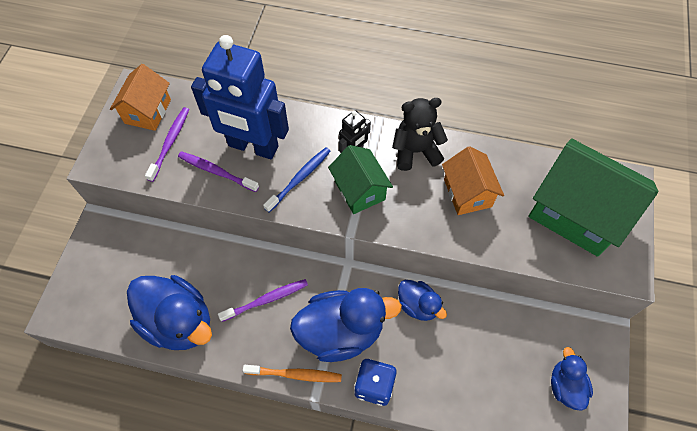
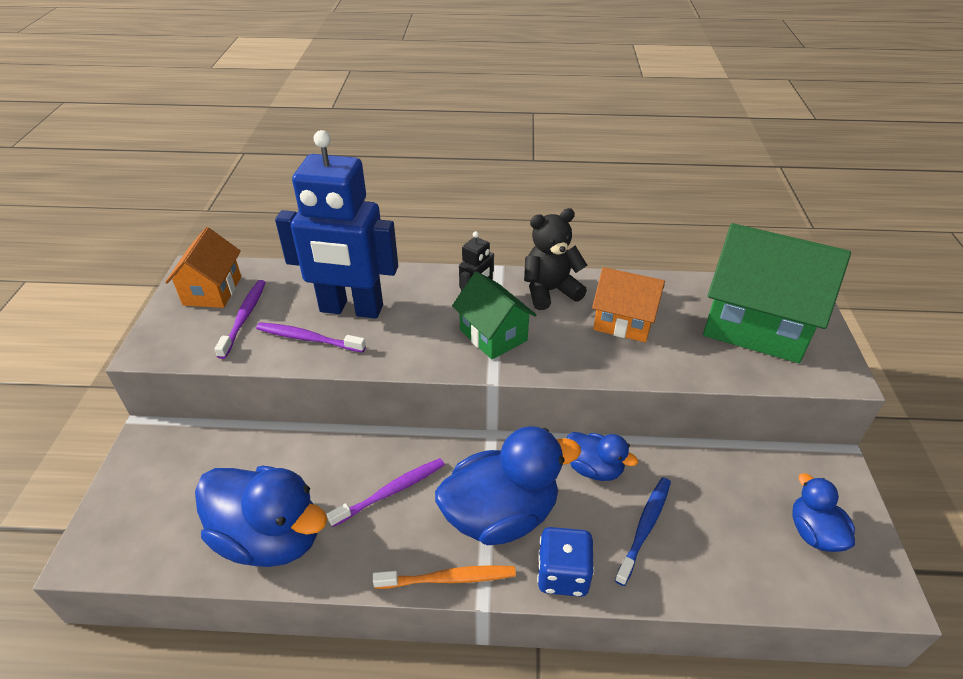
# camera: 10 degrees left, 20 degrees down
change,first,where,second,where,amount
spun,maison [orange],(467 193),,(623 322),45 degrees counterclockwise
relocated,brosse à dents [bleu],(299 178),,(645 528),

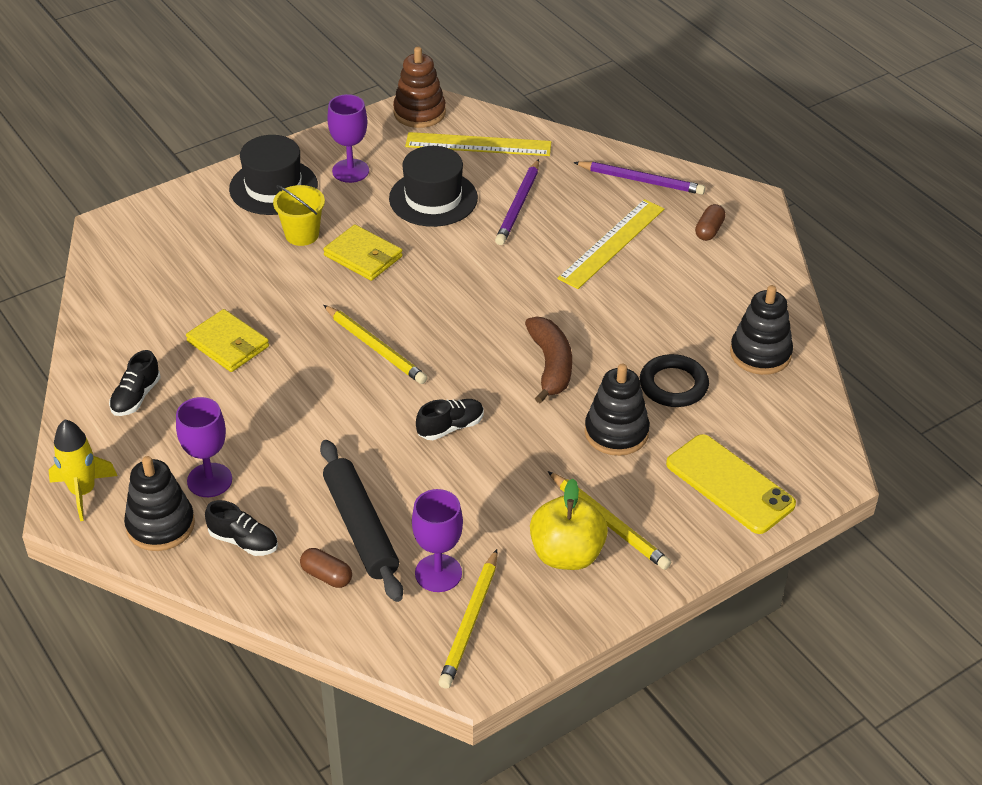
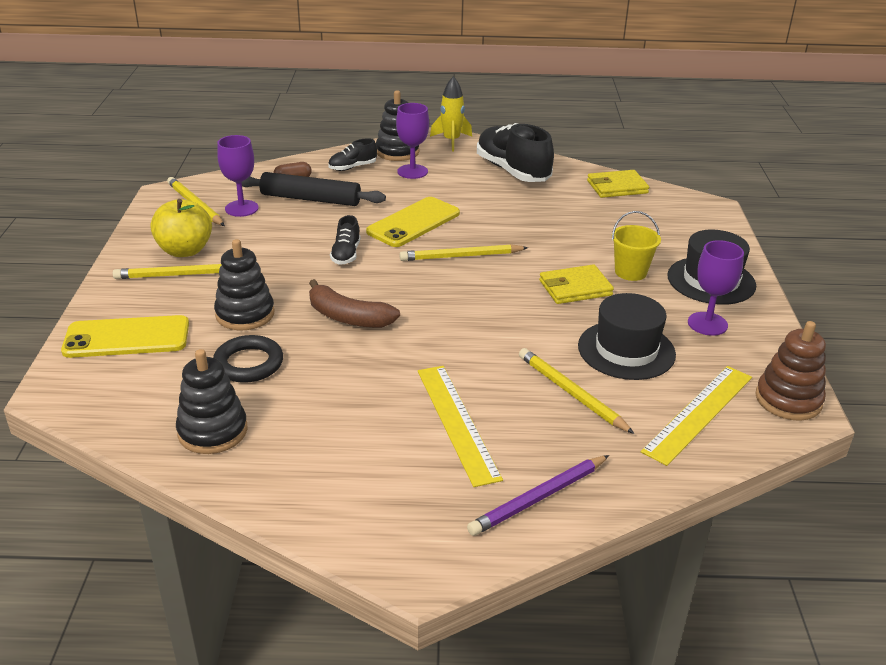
# camera: 125 degrees right, 10 degrees down
change,first,where,second,where,amount
colour,crayon [violet],(518 205),crayon [jaune],(571 393),
missing,gélule [marron],(709 230),,,
relocated,portefeuille [jaune],(228 344),,(617 187),
size,chaussure [noir],(136 397),,(512 171),x2.02
appeared,,,téléphone [jaune],(413 223),

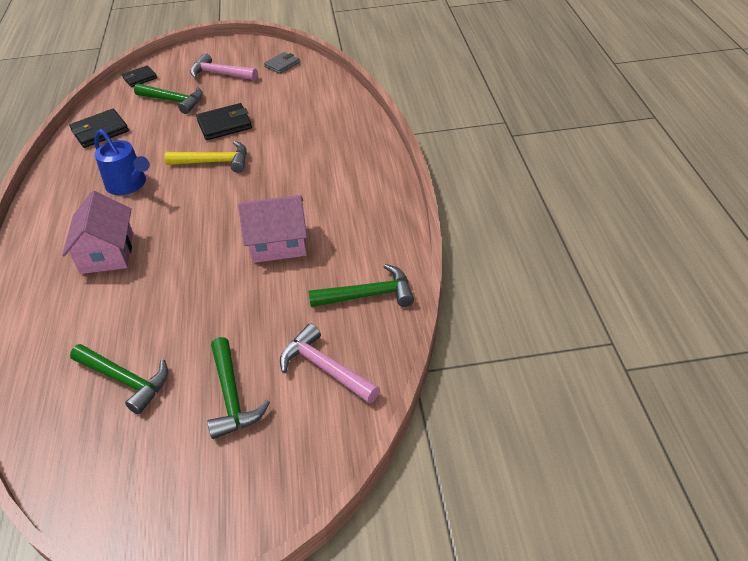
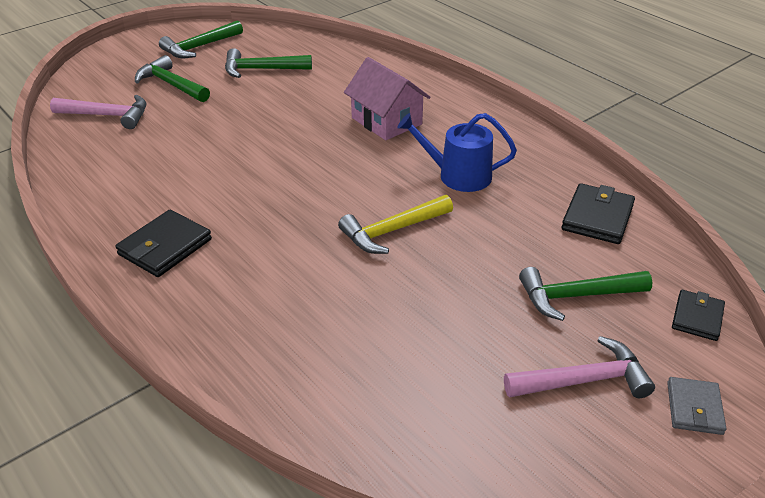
# camera: 145 degrees right, 5 degrees down
change,first,where,second,where,amount
relocated,portefeuille [gris],(282 65),,(694 408),
relocated,portefeuille [noir],(224 125),,(165 247),
missing,maison [rose],(278 243),,,
relocated,marteau [vert],(369 295),,(199 47),

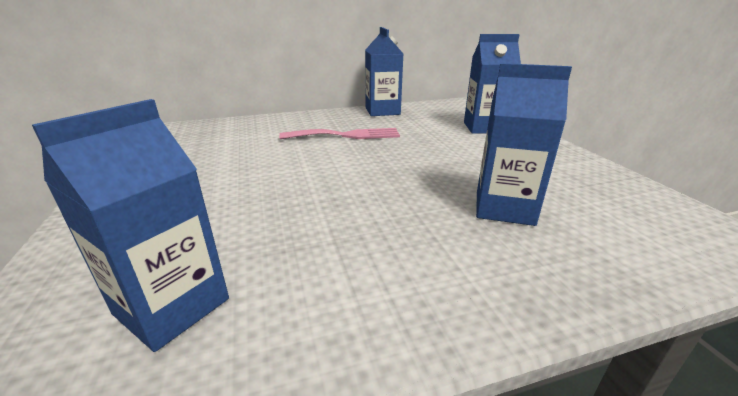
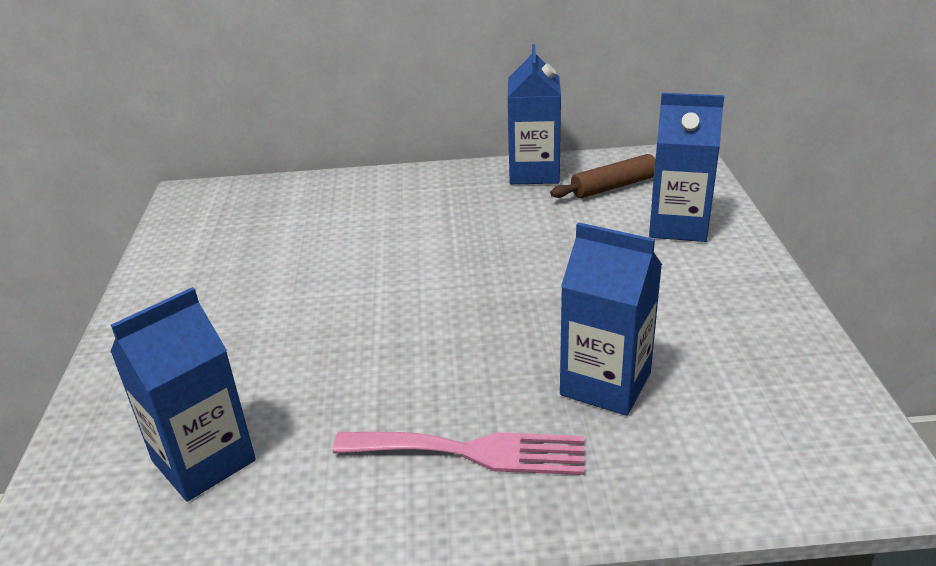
# camera: 15 degrees right, 5 degrees up
change,first,where,second,where,amount
relocated,fourchette [rose],(346 135),,(472 452),
appeared,,,rouleau à pâtisserie [marron],(614 186),

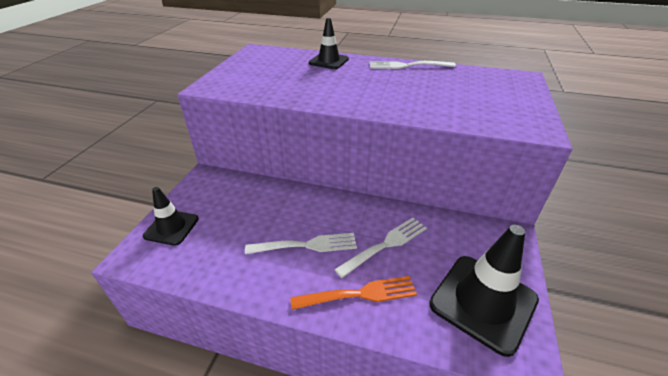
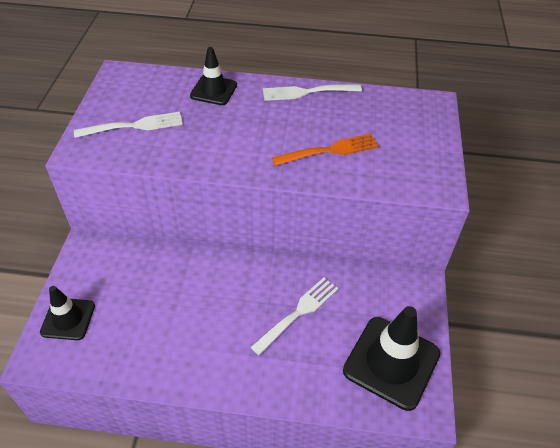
# camera: 10 degrees left, 10 degrees up
change,first,where,second,where,amount
relocated,fourchette [blanc],(305 245),,(133 126),
relocated,fourchette [orange],(358 294),,(329 151),

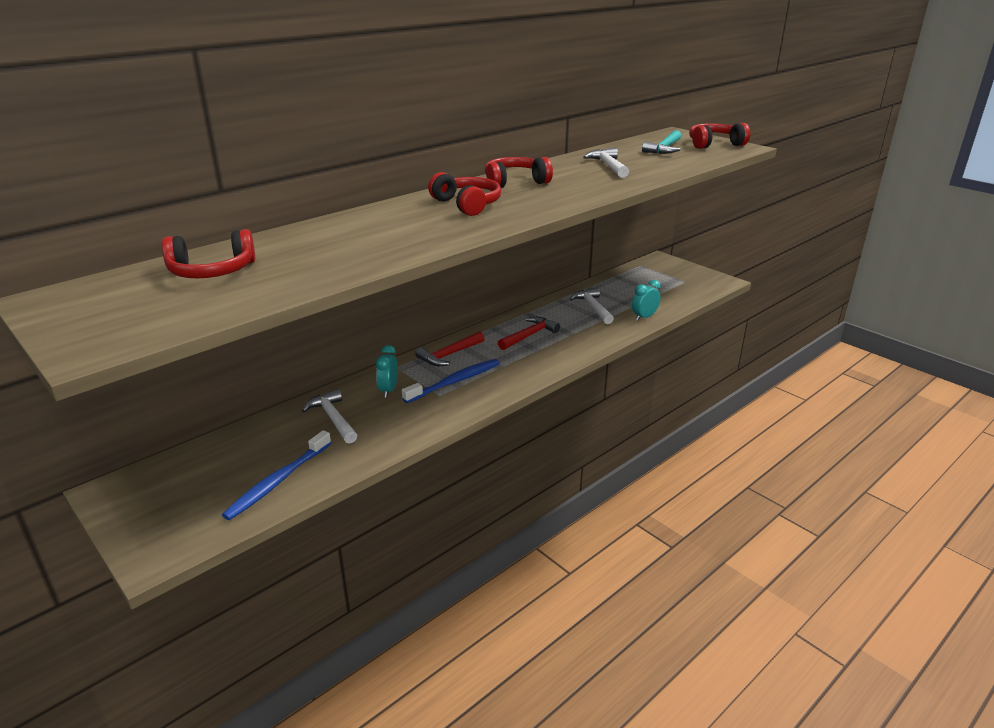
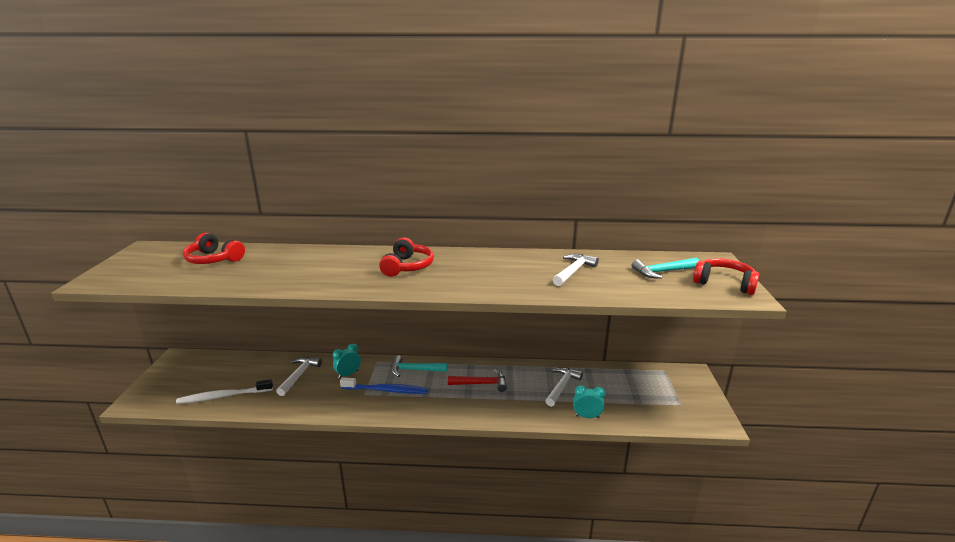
# camera: 45 degrees right, 5 degrees down
change,first,where,second,where,amount
missing,casque audio [rouge],(515 182),,,
colour,marteau [rouge],(449 355),marteau [turquoise],(414 370),
colour,brosse à dents [bleu],(278 481),brosse à dents [blanc],(223 396),

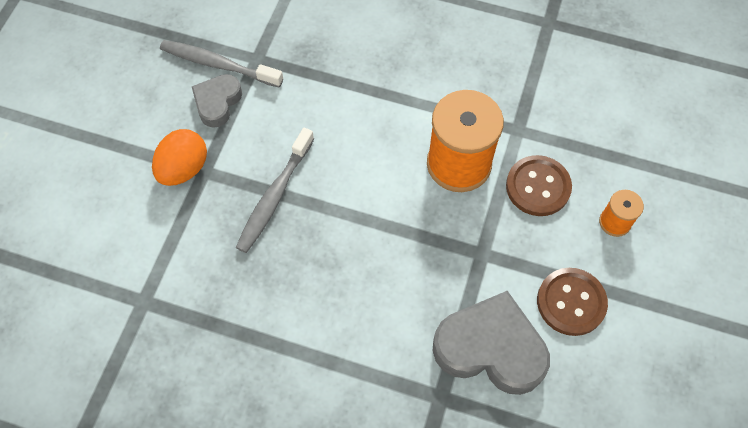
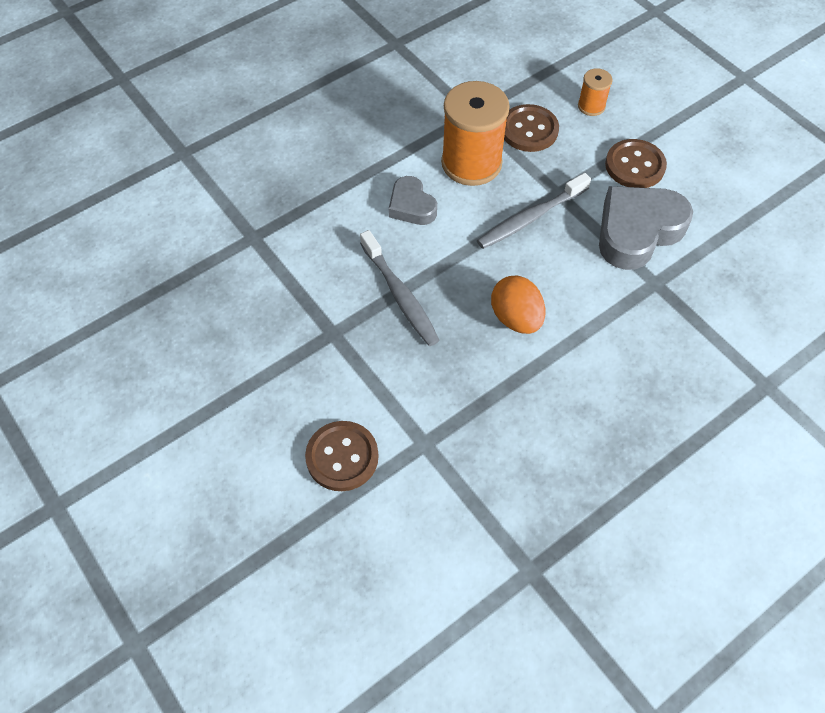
# camera: 55 degrees left, 5 degrees down
change,first,where,second,where,amount
relocated,brosse à dents [gris],(218 64),,(530 218),
relocated,cœur [gris],(217 102),,(411 206),
relocated,œuf [orange],(184 169),,(516 318),
appeared,,,bouton [marron],(342 457),

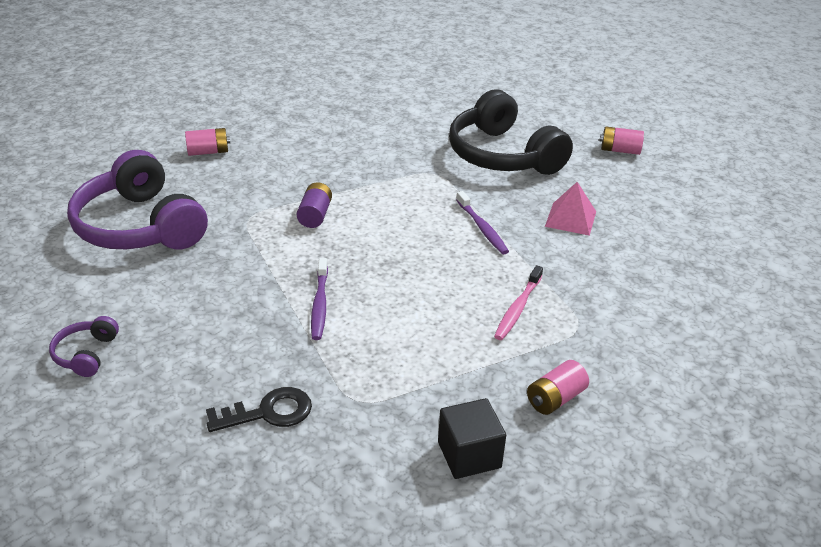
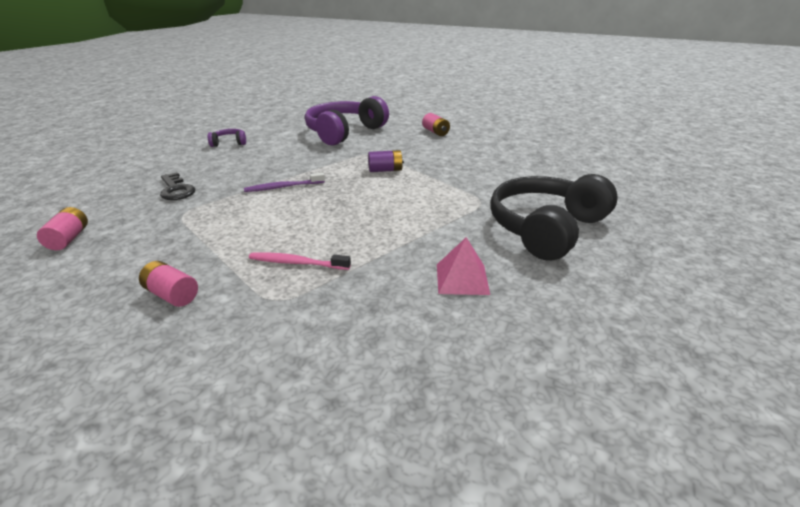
# camera: 75 degrees right, 5 degrees down
change,first,where,second,where,amount
relocated,pile [rose],(619 150),,(68 239),
missing,brosse à dents [violet],(482 228),,,
missing,cube [noir],(469 455),,,

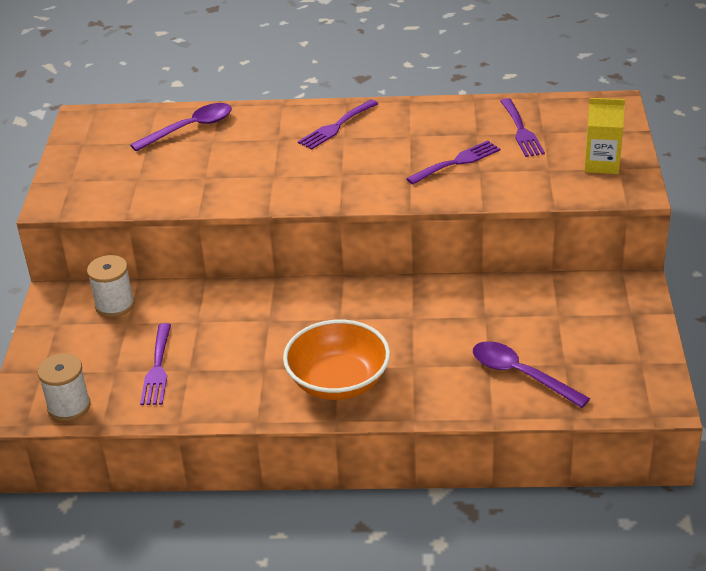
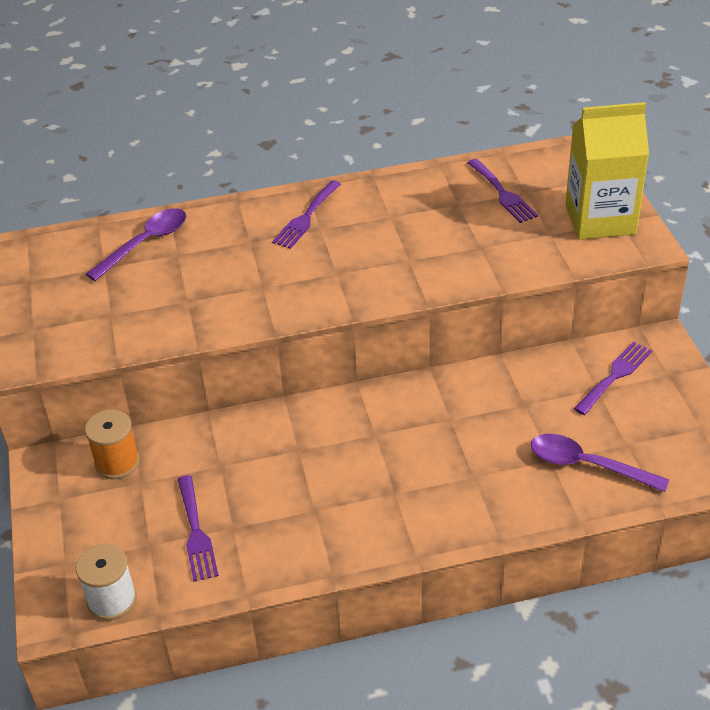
# camera: 15 degrees left, 5 degrees up
change,first,where,second,where,amount
size,brique de lait [jaune],(602 164),,(600 219),x1.67
relocated,fourchette [violet],(457 162),,(615 375),
colour,bobine [blanc],(114 305),bobine [orange],(117 462),
missing,bol [orange],(338 381),,,

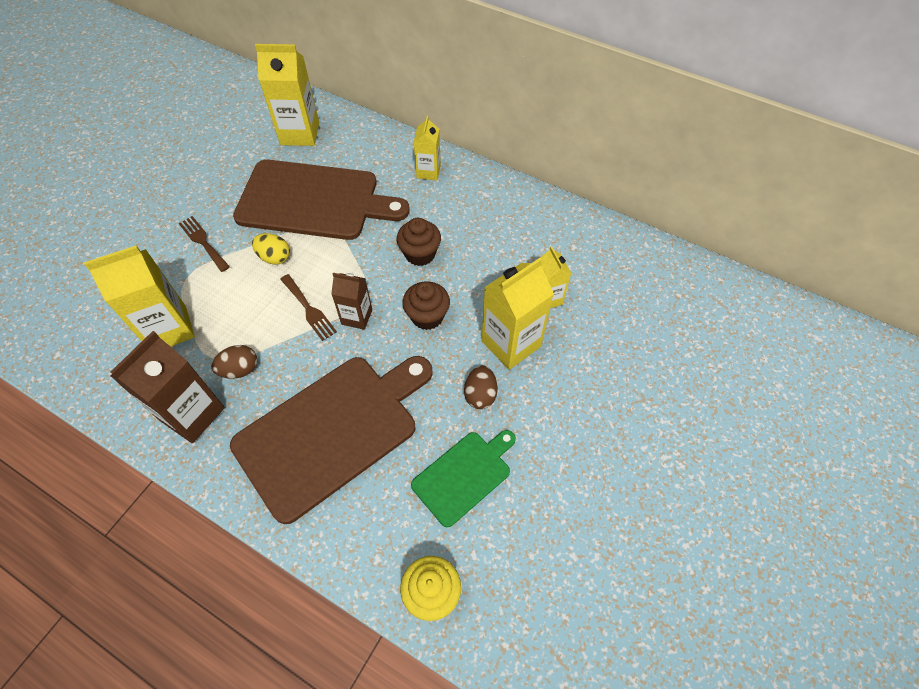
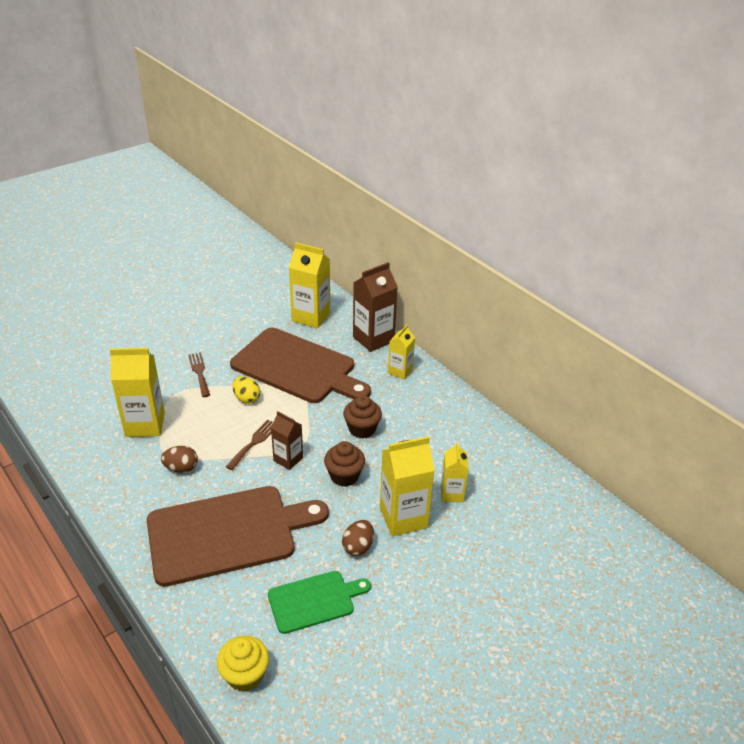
# camera: 20 degrees right, 20 degrees down
change,first,where,second,where,amount
spun,fourchette [marron],(309 309),,(254 442),135 degrees counterclockwise
relocated,brique de lait [marron],(192 414),,(373 339),

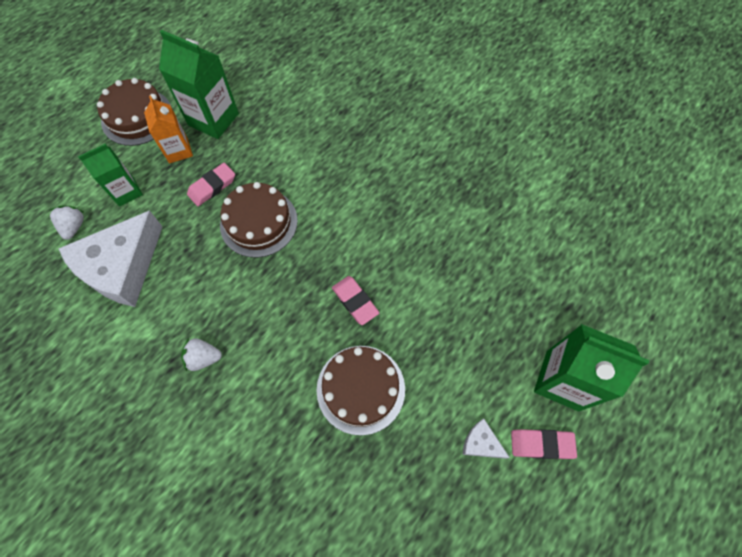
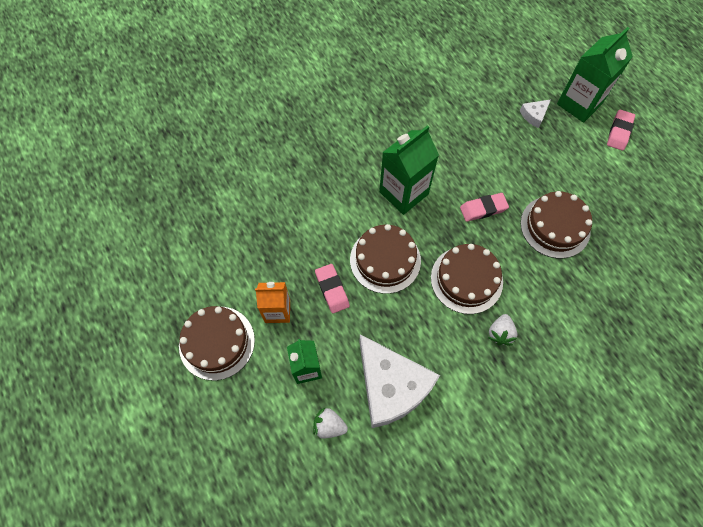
# camera: 70 degrees left, 0 degrees up
change,first,where,second,where,amount
relocated,brique de lait [vert],(213 119),,(403 193),
relocated,fromage [blanc],(481 443),,(534 115),
appeared,,,gâteau [marron],(466 279),

